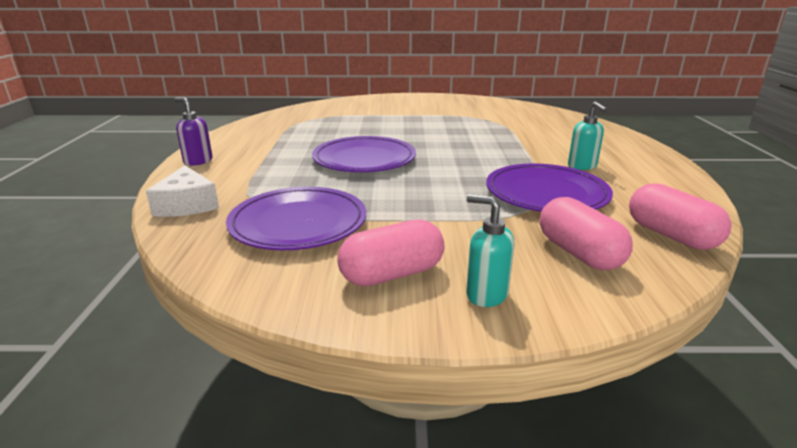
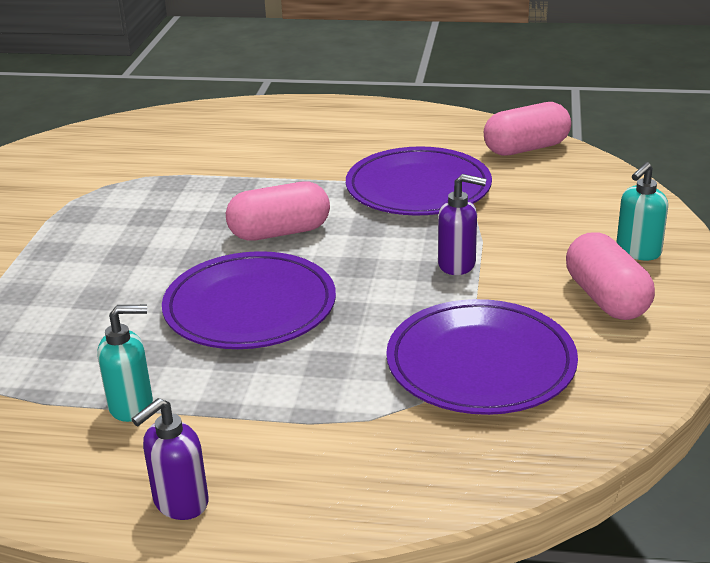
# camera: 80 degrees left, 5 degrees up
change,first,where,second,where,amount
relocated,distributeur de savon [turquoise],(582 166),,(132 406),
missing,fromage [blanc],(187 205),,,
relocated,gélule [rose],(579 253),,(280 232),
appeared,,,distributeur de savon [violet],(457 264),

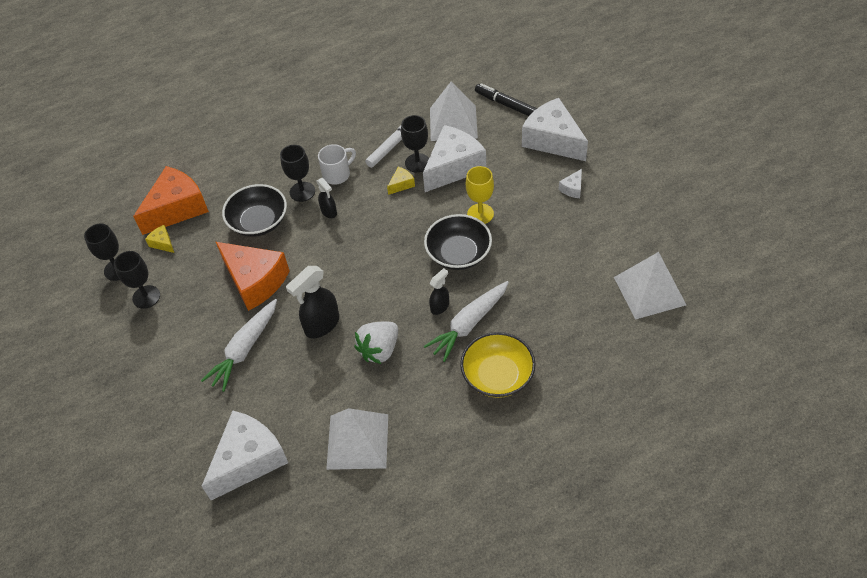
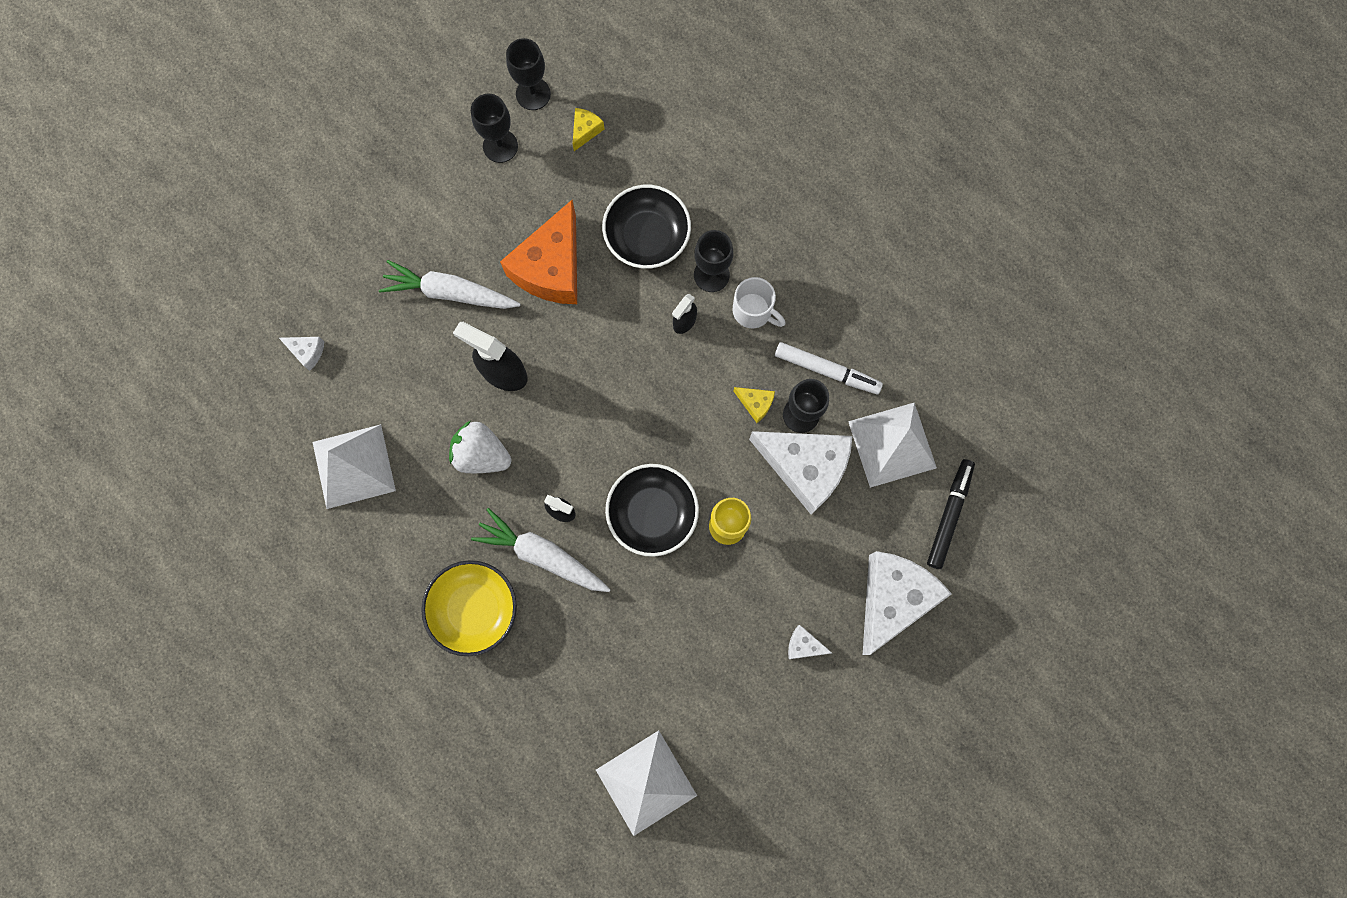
# camera: 70 degrees right, 25 degrees up
change,first,where,second,where,amount
missing,fromage [orange],(177 208),,,
size,fromage [blanc],(249 460),,(307 352),x0.42

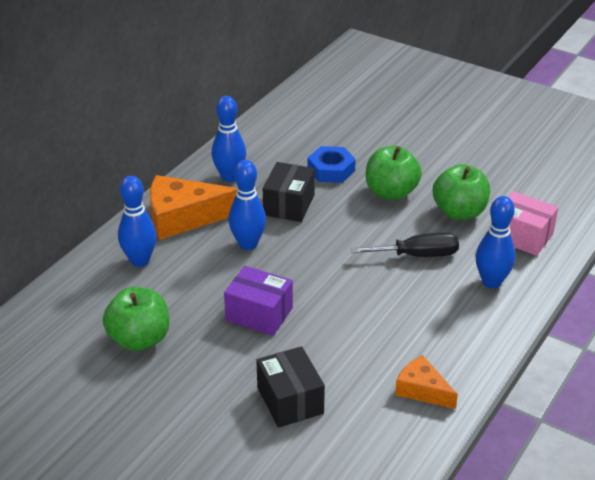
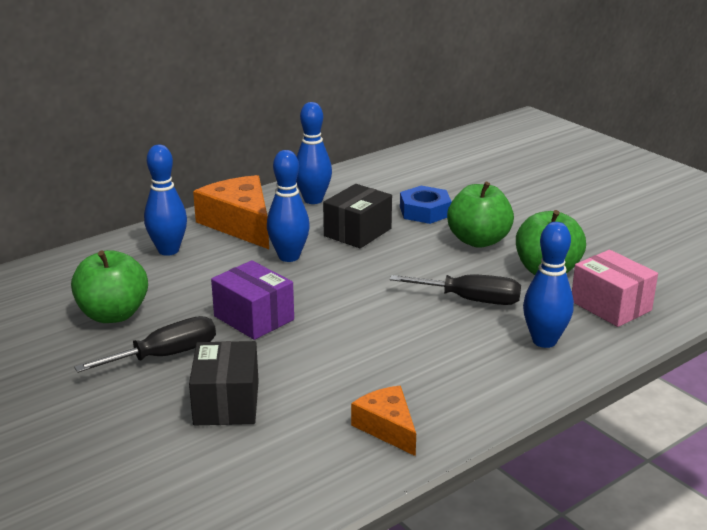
# camera: 20 degrees right, 10 degrees down
change,first,where,second,where,amount
spun,fromage [orange],(183 217),,(240 224),45 degrees clockwise
appeared,,,tournevis [noir],(165 355),

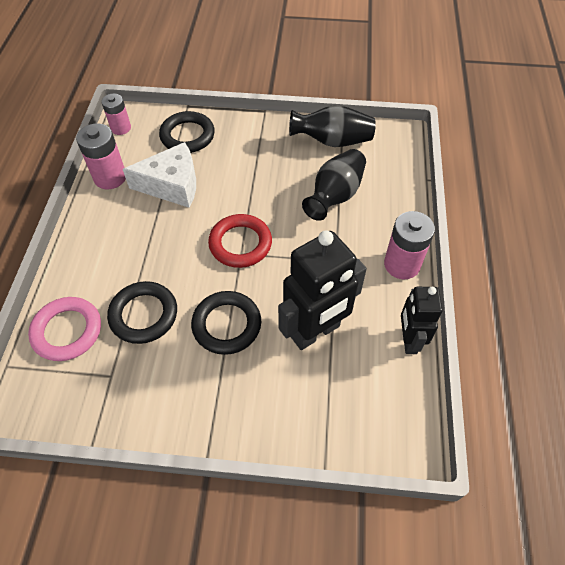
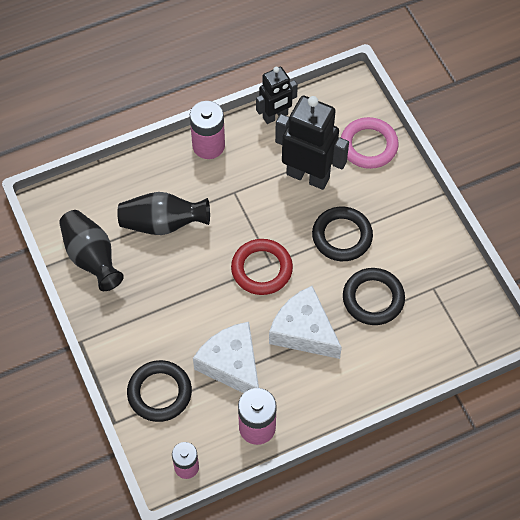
# camera: 120 degrees left, 5 degrees up
change,first,where,second,where,amount
relocated,anneau [rose],(67 331),,(368 145),
appeared,,,fromage [blanc],(303 331),

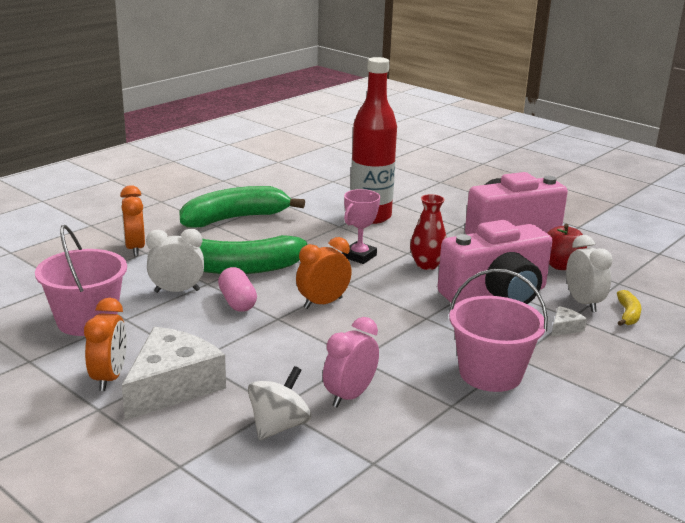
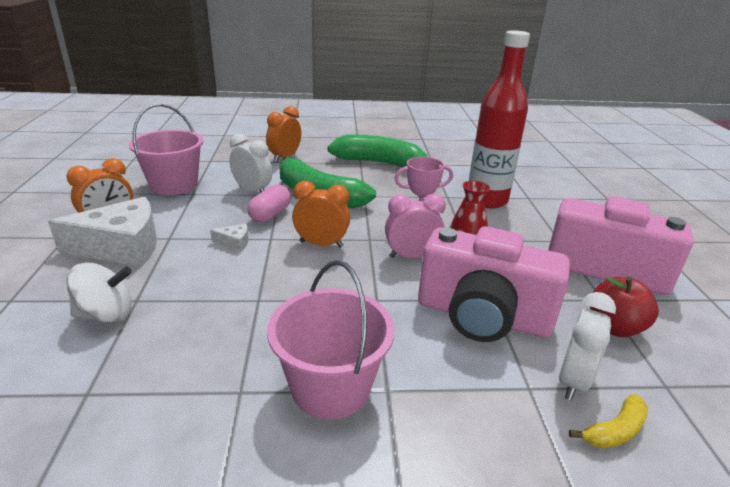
# camera: 45 degrees right, 5 degrees up
change,first,where,second,where,amount
relocated,fromage [blanc],(564 328),,(234 242),
relocated,réveil [rose],(349 396),,(411 256),

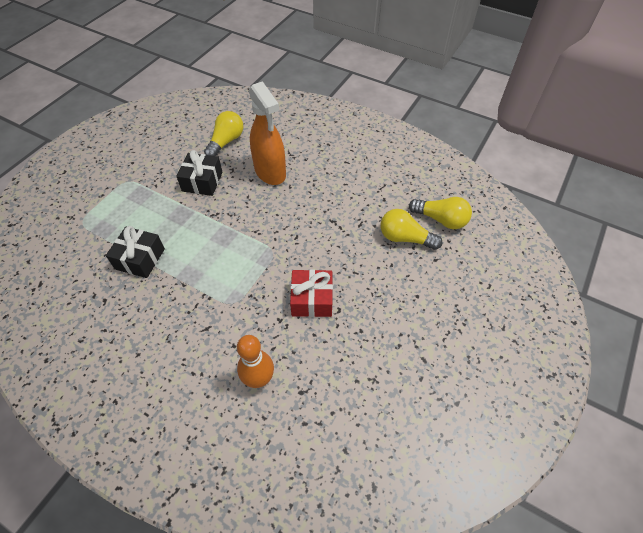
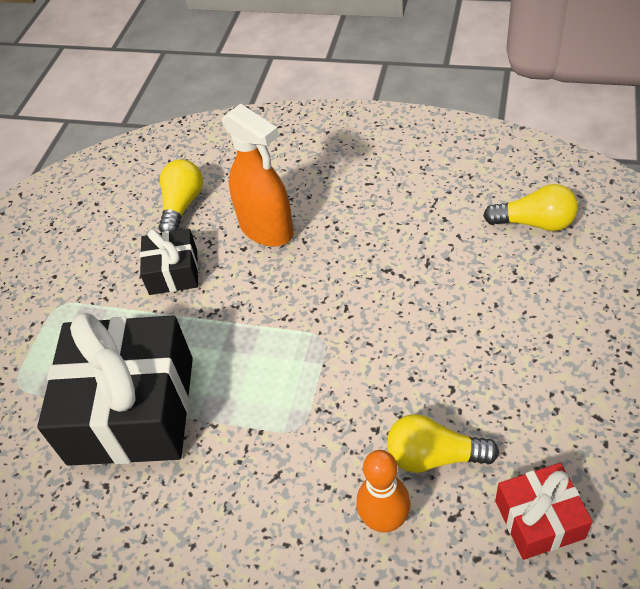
# camera: 10 degrees left, 5 degrees down
change,first,where,second,where,amount
relocated,ampoule [jaune],(405 238),,(434 456),
size,cadeau [noir],(140 259),,(132 410),x2.03
relocated,cadeau [rouge],(312 299),,(539 519),

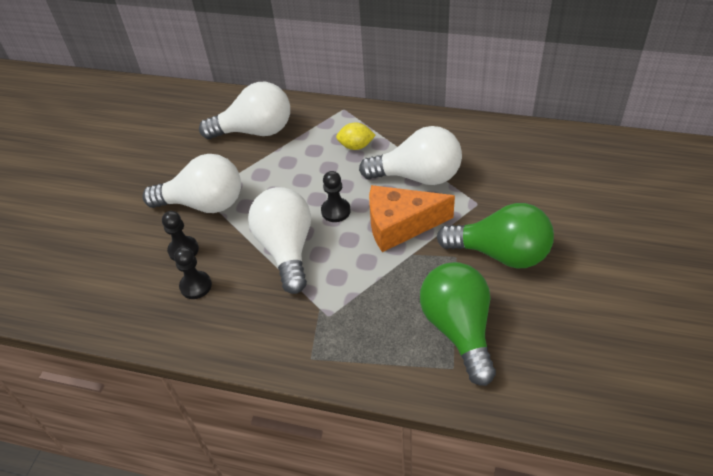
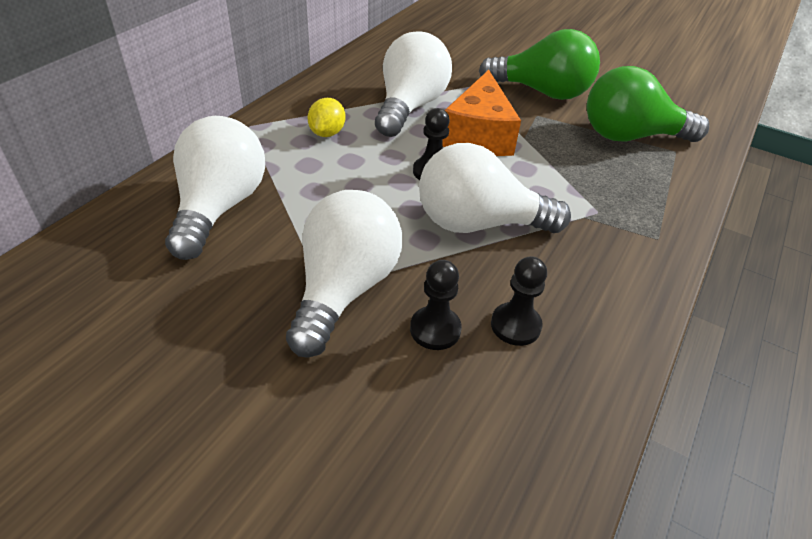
# camera: 80 degrees left, 5 degrees down
change,first,where,second,where,amount
spun,ampoule [vert],(501 253),,(542 92),75 degrees clockwise

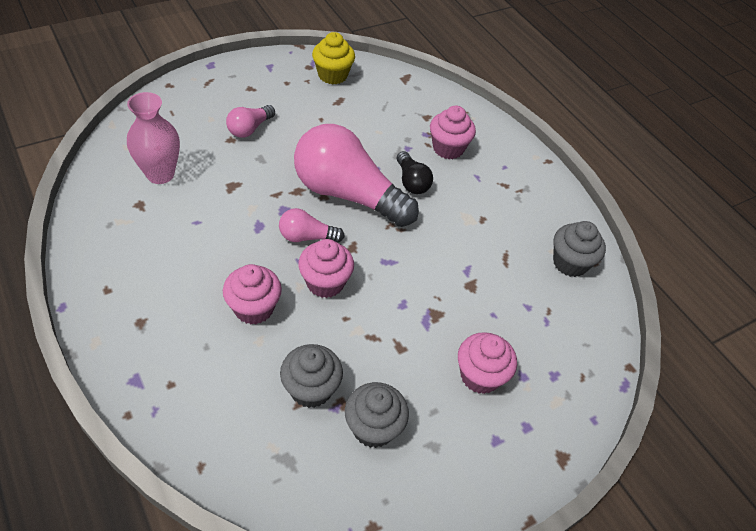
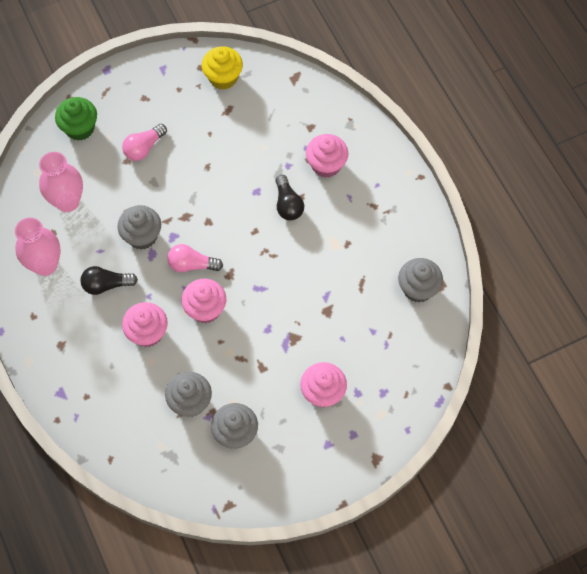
# camera: 10 degrees right, 15 degrees up
change,first,where,second,where,amount
missing,ampoule [rose],(347 194),,,
appeared,,,muffin [vert],(80 128),
appeared,,,muffin [gris],(142 236),
appeared,,,vase [rose],(45 265),
appeared,,,ampoule [noir],(106 285),

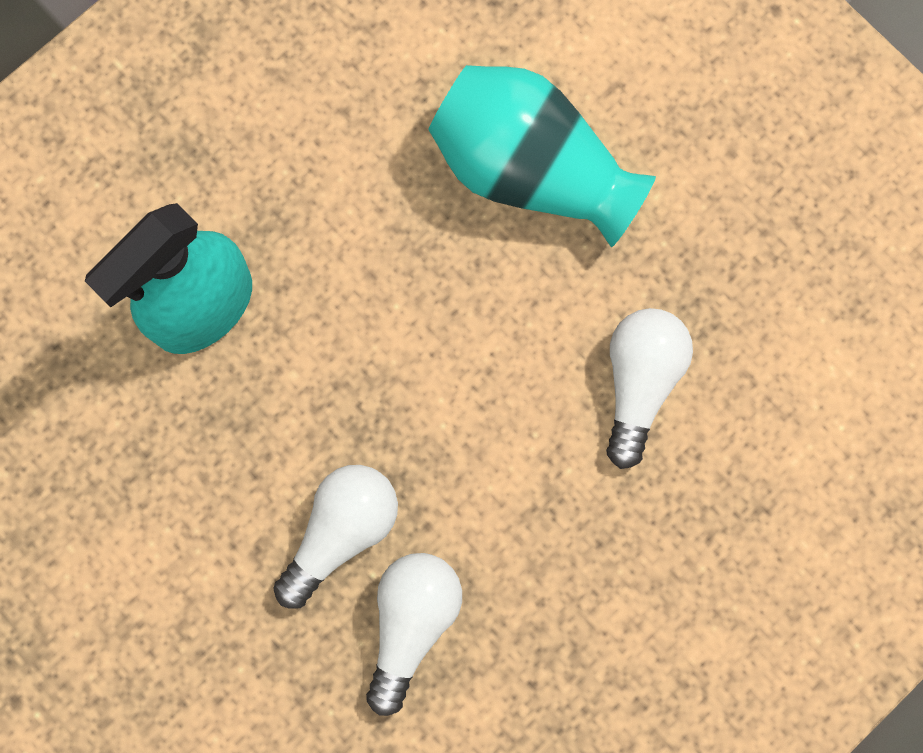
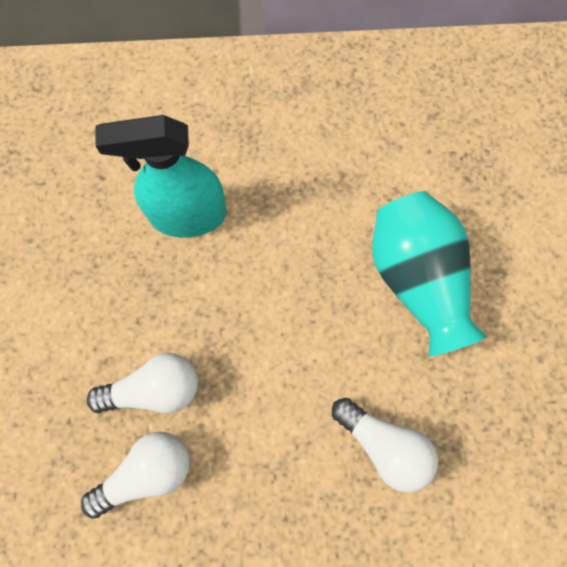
# camera: 40 degrees right, 5 degrees down
change,first,where,second,where,amount
spun,ampoule [blanc],(639 383),,(384 445),75 degrees clockwise

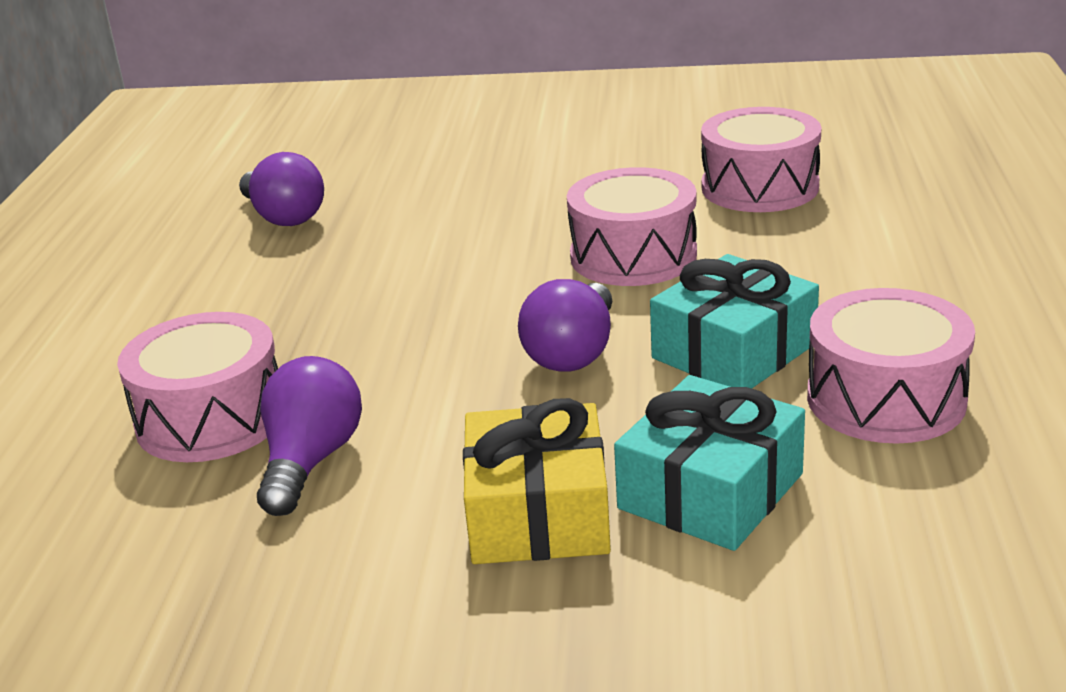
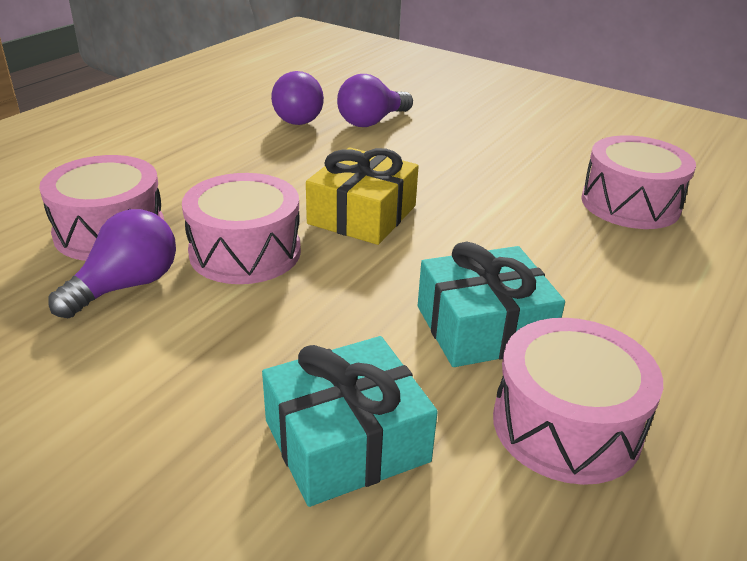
# camera: 25 degrees right, 5 degrees up
change,first,where,second,where,amount
relocated,tambour [rose],(633 256),,(245 252),
relocated,ampoule [violet],(573 353),,(372 121),
relocated,cadeau [jaune],(538 513),,(362 215),

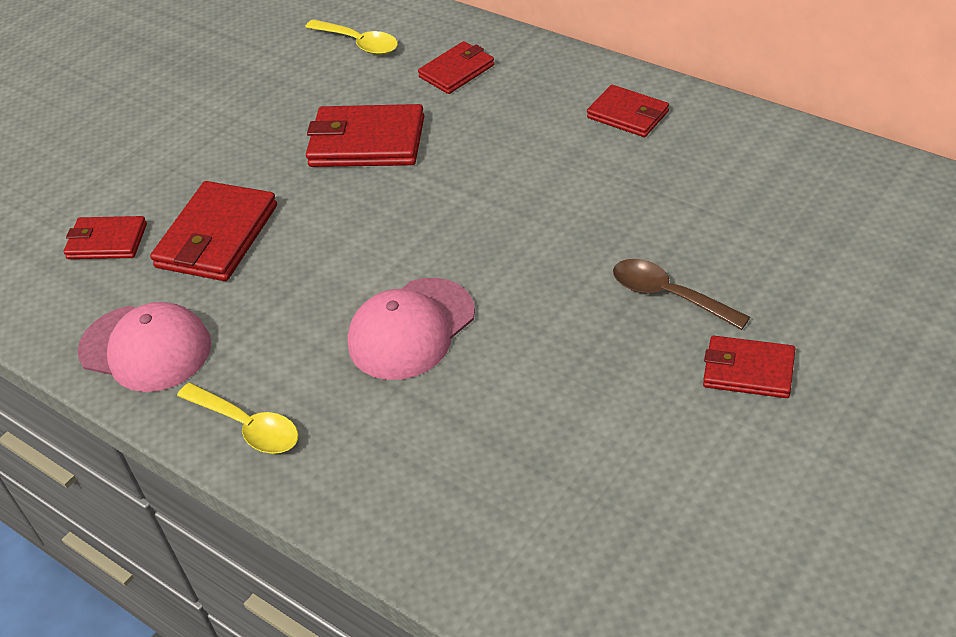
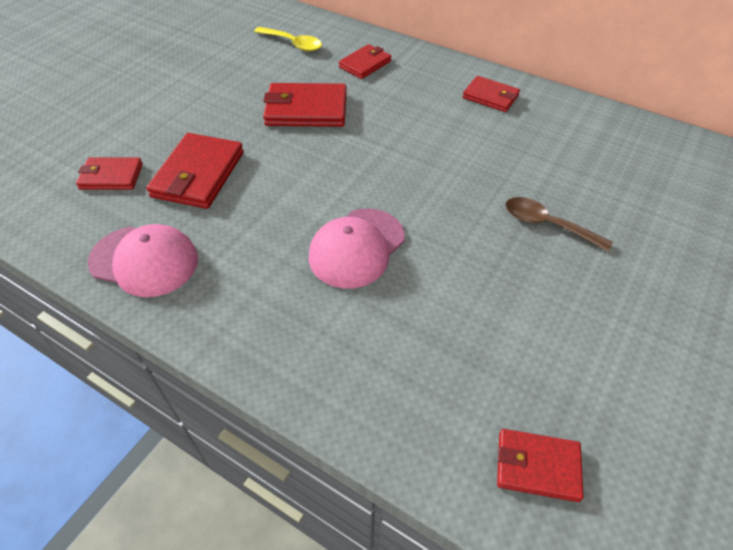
# camera: 10 degrees left, 5 degrees up
change,first,where,second,where,amount
relocated,portefeuille [rouge],(748 370),,(537 466),
missing,cuillère [jaune],(247 426),,,

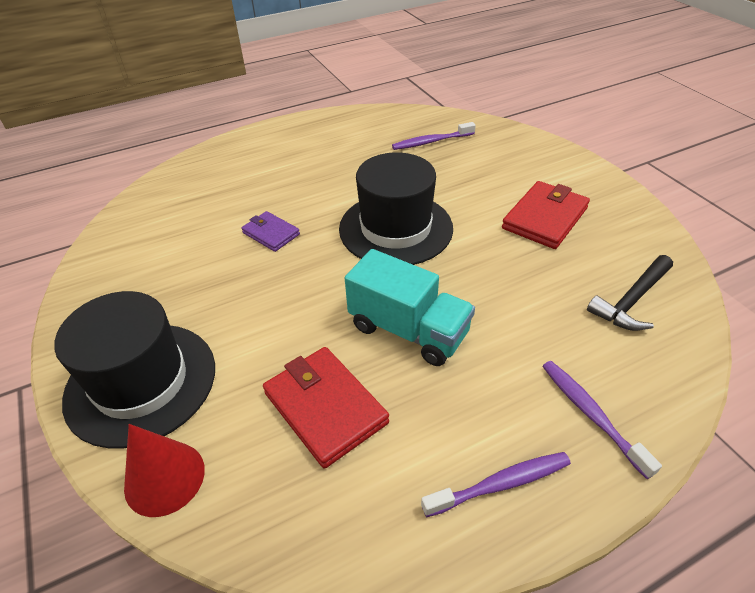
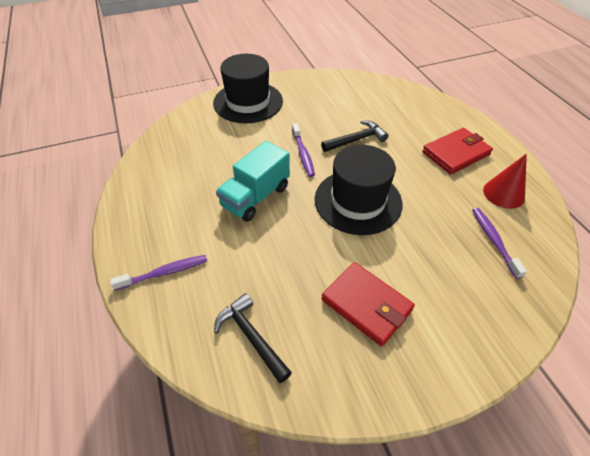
# camera: 95 degrees right, 5 degrees up
change,first,where,second,where,amount
exchanged,portefeuille [violet],(271 233),marteau [noir],(356 140),
relocated,portefeuille [rouge],(325 407),,(456 153),
relocated,cône [rouge],(164 478),,(503 193),
relocated,brosse à dents [violet],(500 484),,(303 154),

